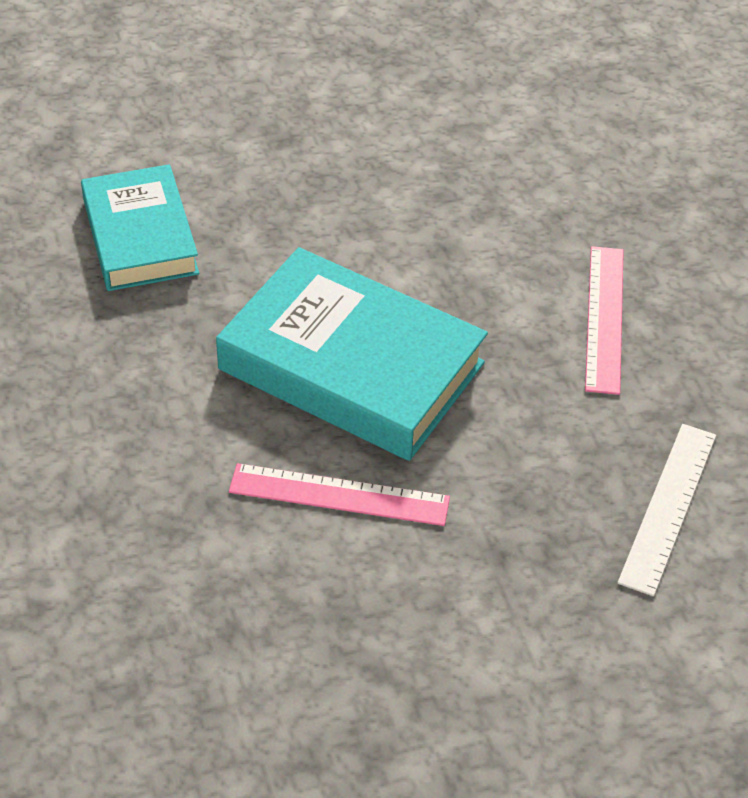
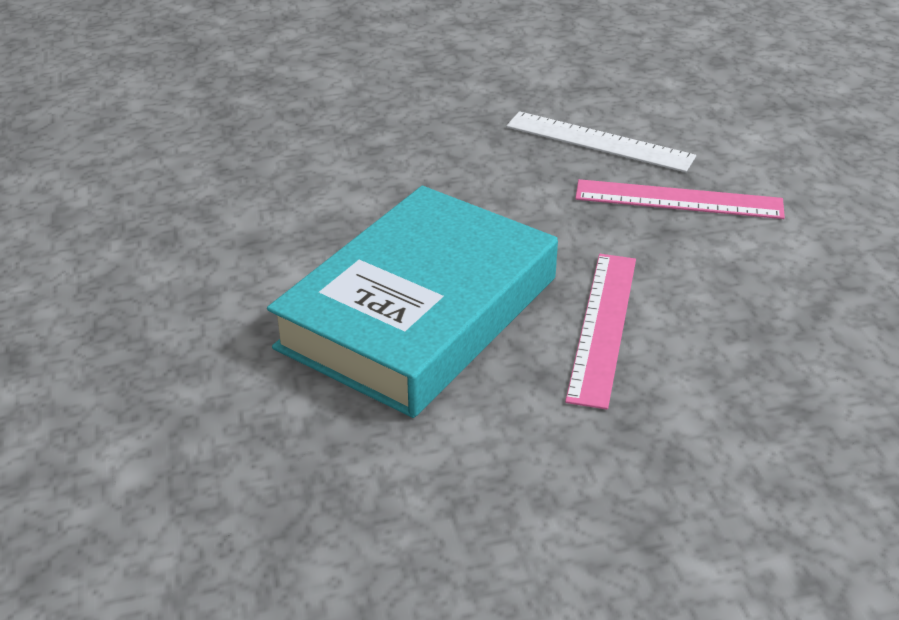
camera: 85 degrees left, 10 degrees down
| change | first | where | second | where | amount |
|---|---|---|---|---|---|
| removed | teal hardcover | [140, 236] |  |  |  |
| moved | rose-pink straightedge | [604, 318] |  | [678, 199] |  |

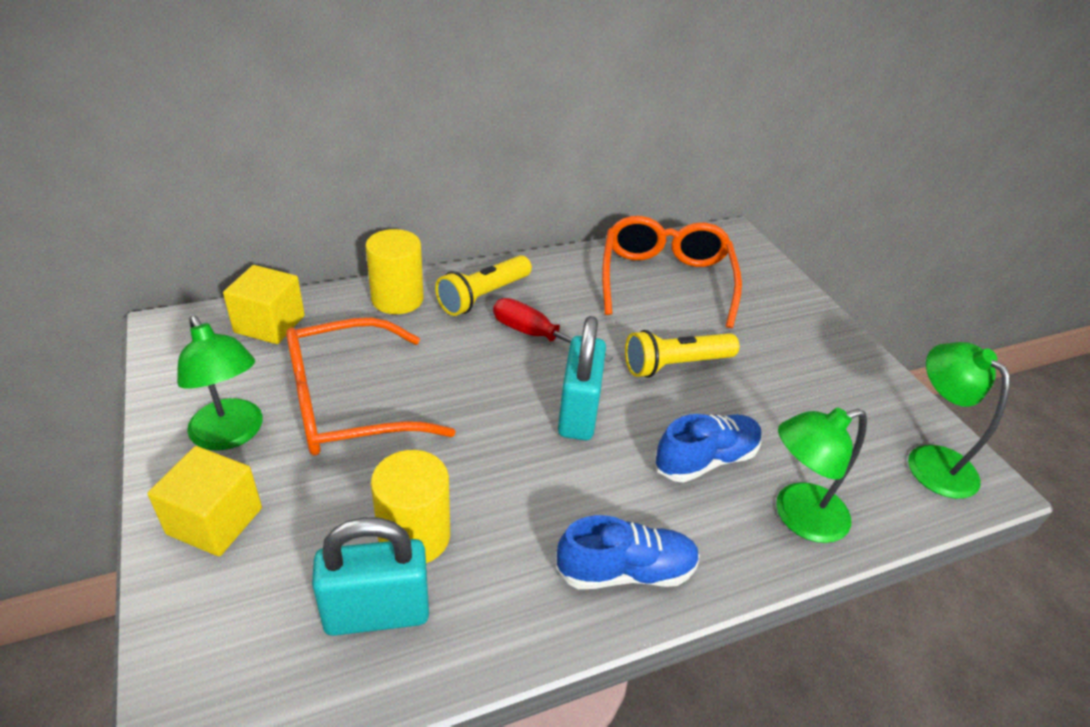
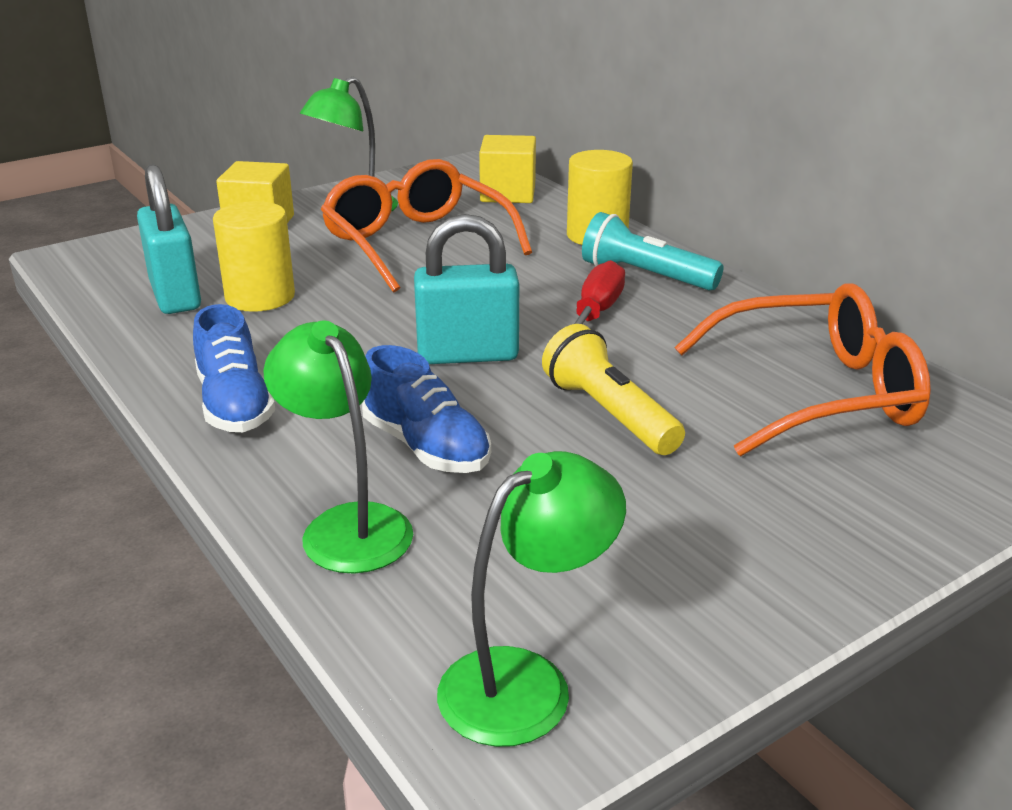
camera: 80 degrees right, 10 degrees down
| change | first | where | second | where | amount |
|---|---|---|---|---|---|
| recoloured | golden flashlight | [483, 296] | teal flashlight | [645, 276] |  |

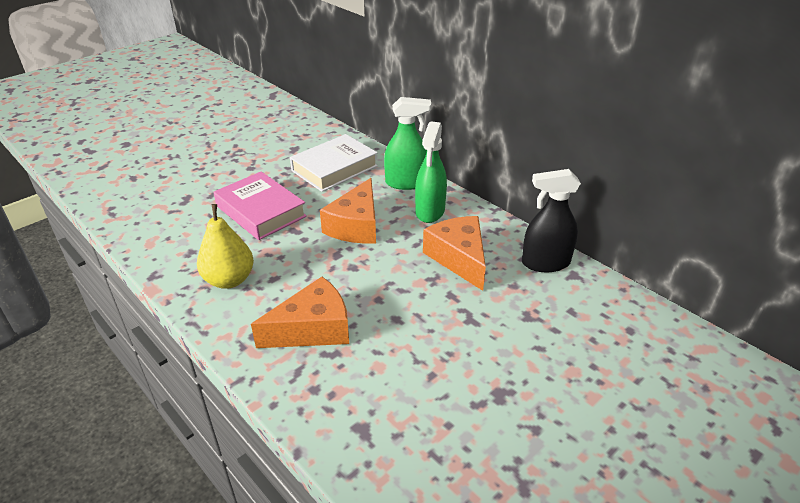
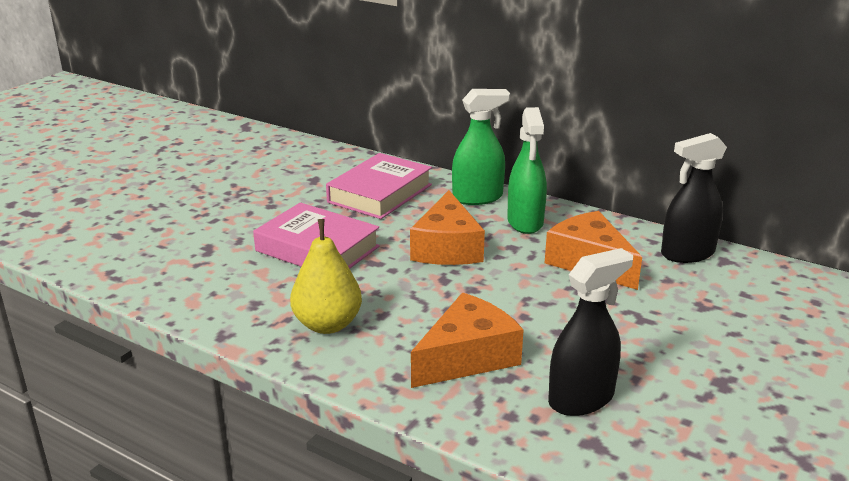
camera: 15 degrees left, 10 degrees down
| change | first | where | second | where | amount |
|---|---|---|---|---|---|
| recoloured | white hardcover | [334, 168] | rose-pink hardcover | [380, 193] |  |
| added |  |  | jet-black spray bottle | [581, 399] |  |

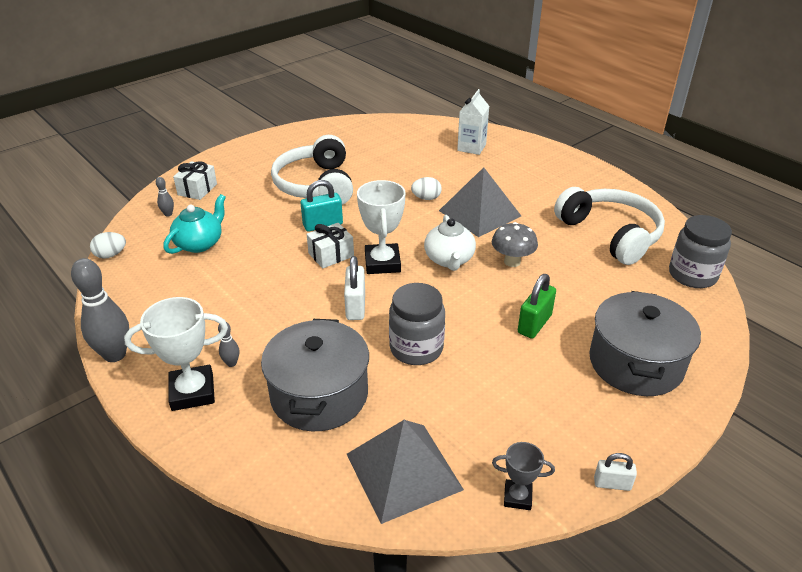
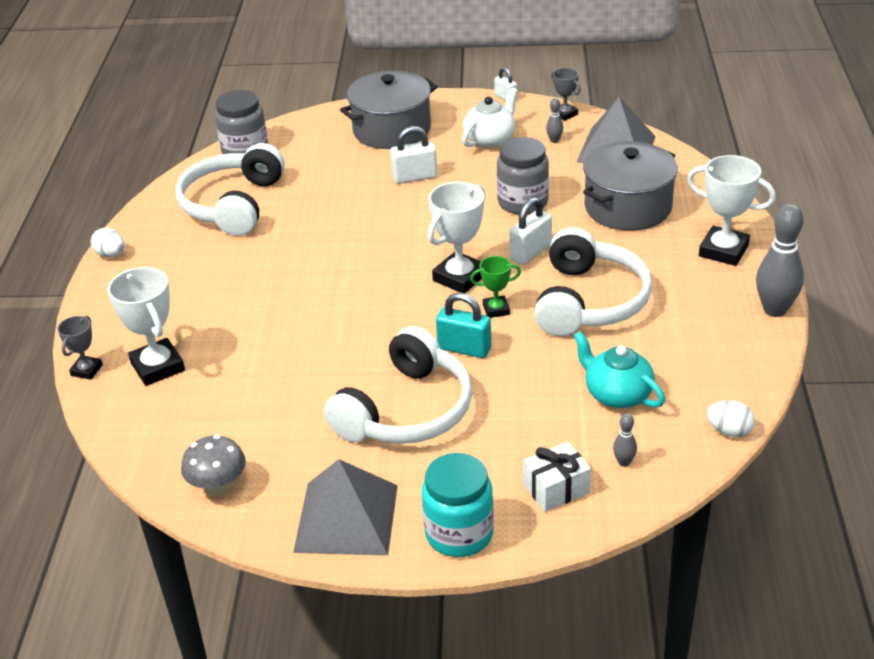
camera: 135 degrees left, 0 degrees up
| change | first | where | second | where | amount |
|---|---|---|---|---|---|
| replaced | white carton | [471, 147] | white prize cup | [158, 367] |  |
| moved | grey pyramid | [480, 213] |  | [346, 518] |  |
| moved | white toy egg | [426, 198] |  | [111, 254] |  |
| turned | teal china teapot | [200, 243] |  | [617, 394] | 60 degrees clockwise |
| moved | white china teapot | [449, 260] |  | [490, 139] |  |
| moved | grey mushroom | [512, 262] |  | [218, 488] |  |
| replaced | white wrapped gift | [331, 255] | green prize cup | [496, 309] |  |
| recoloured | green padlock | [534, 324] | white padlock | [415, 177] |  |
| moved | grey skittle | [231, 363] |  | [554, 140] |  |
| added |  |  | white headset | [589, 301] |  |
| added |  |  | grey prize cup | [86, 370] |  |
| added |  |  | teal jar | [459, 534] |  |

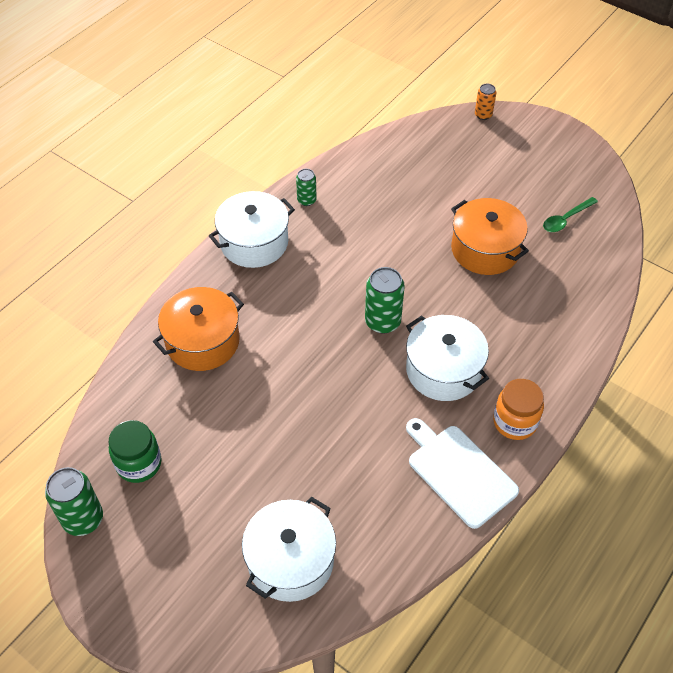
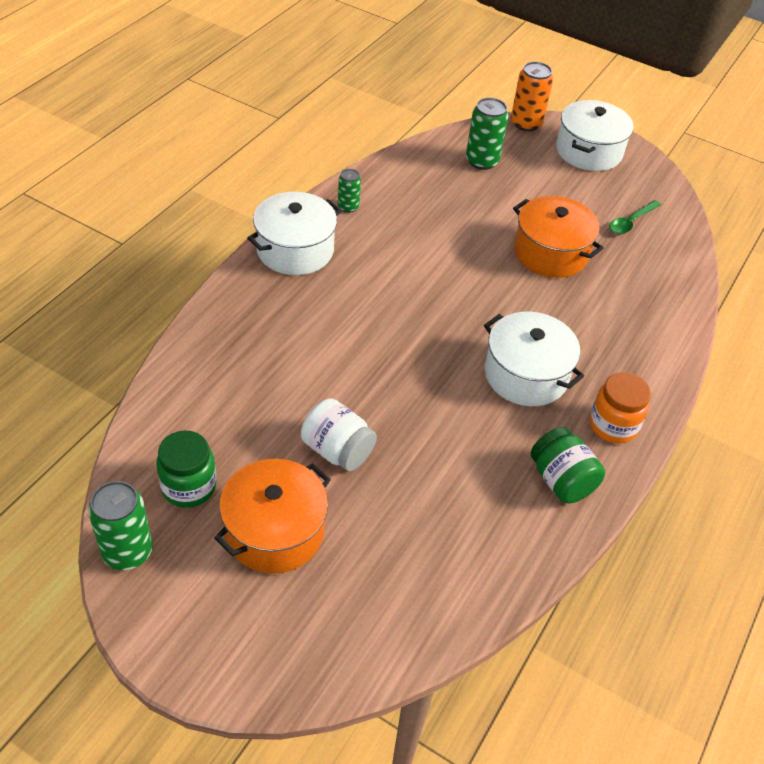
camera: 10 degrees left, 5 degrees down
| change | first | where | second | where | amount |
|---|---|---|---|---|---|
| resized | bright orange tin | [483, 115] |  | [526, 123] | x1.69 |
| moved | green tin | [382, 322] |  | [482, 161] |  |
| moved | bright orange cooking pot | [202, 341] |  | [274, 531] |  |
| replaced | white chopping board | [459, 472] | green jar | [561, 480] |  |
| moved | white cooking pot | [290, 561] |  | [589, 151] |  |
| added |  |  | white jar | [337, 450] |  |

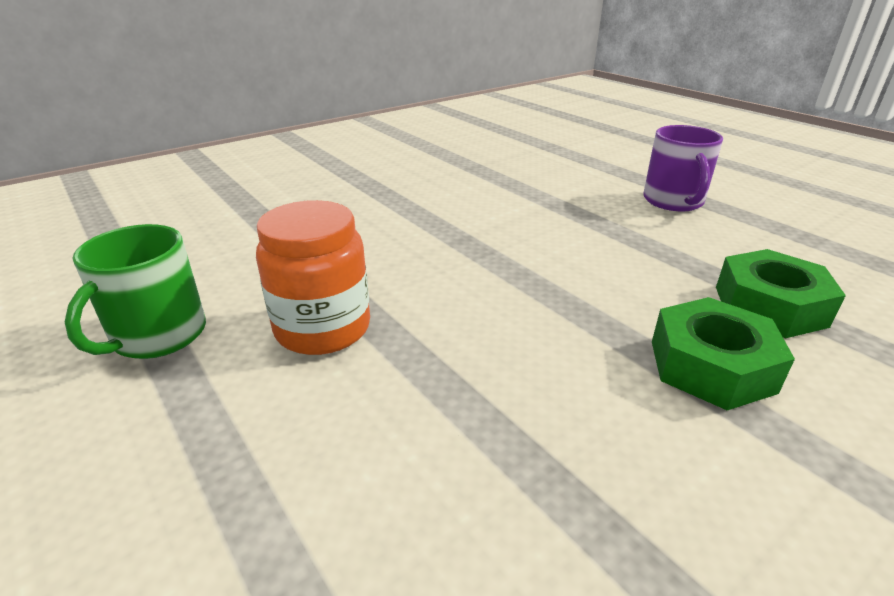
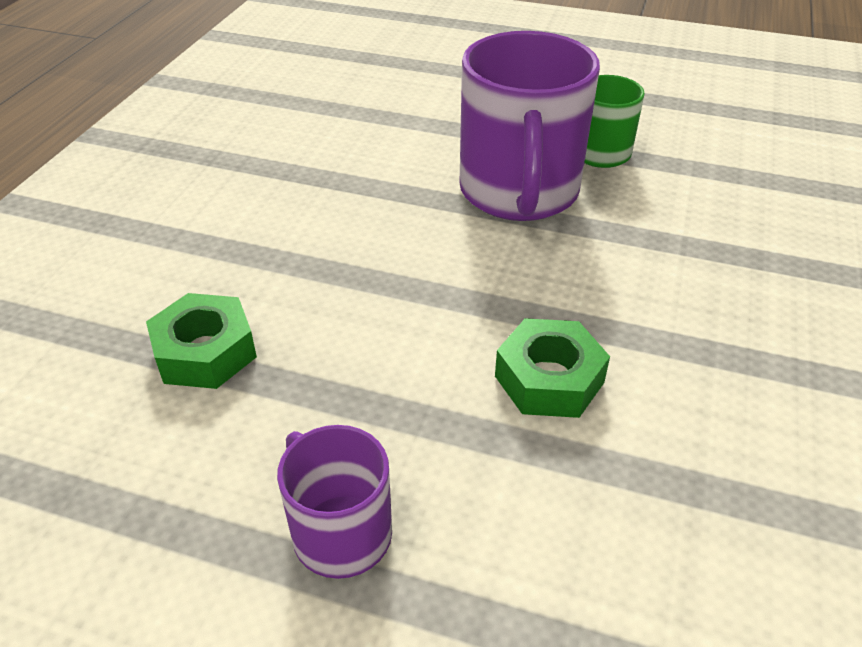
camera: 145 degrees right, 10 degrees up
| change | first | where | second | where | amount |
|---|---|---|---|---|---|
| replaced | bright orange jar | [323, 328] | royal purple mug | [519, 192] |  |
| moved | green hexagon nut | [711, 366] |  | [549, 379] |  |

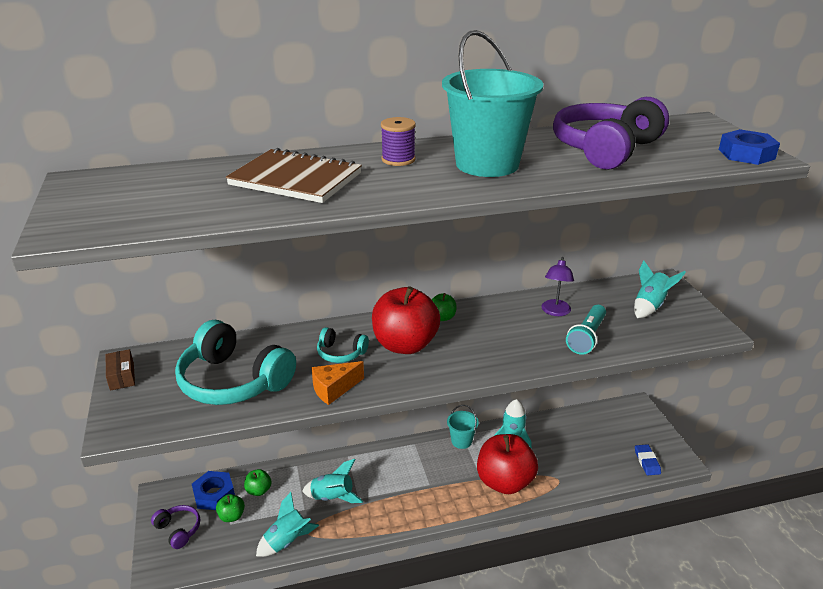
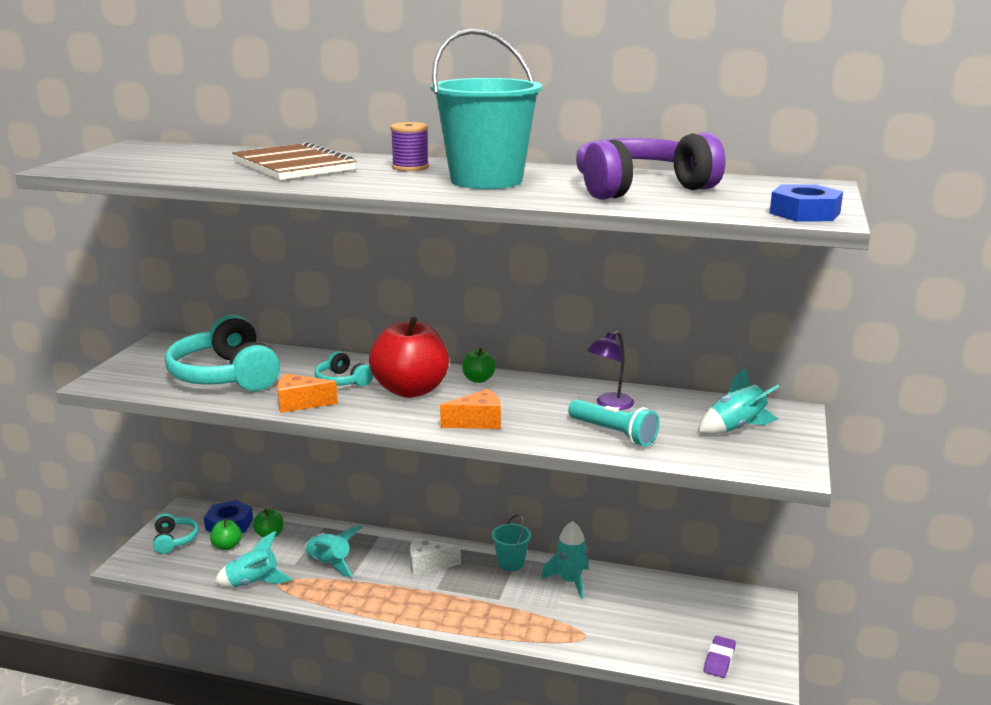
camera: 30 degrees right, 10 degrees down
| change | first | where | second | where | amount |
|---|---|---|---|---|---|
| turned | teal flashlight | [586, 337] |  | [614, 434] | 105 degrees counterclockwise |
| removed | brown box | [122, 376] |  |  |  |
| removed | crimson apple fruit | [504, 482] |  |  |  |
| recoloured | blue pencil eraser | [647, 462] | royal purple pencil eraser | [719, 660] |  |
| recoloured | royal purple headset | [178, 530] | teal headset | [174, 540] |  |
| added |  |  | bright orange cheese | [478, 422] |  |
| added |  |  | white cheese | [428, 564] |  |

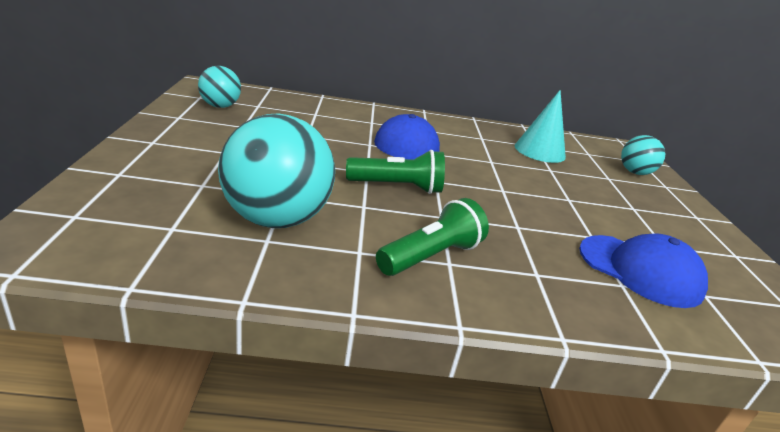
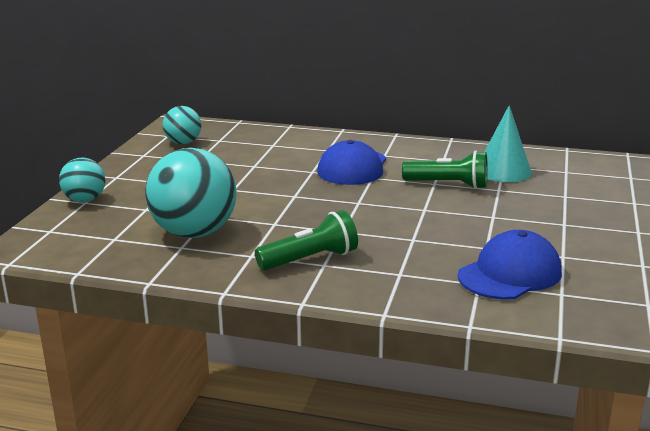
camera: 20 degrees right, 5 degrees down
| change | first | where | second | where | amount |
|---|---|---|---|---|---|
| moved | teal ball | [635, 172] |  | [85, 200] |  |
| moved | green flashlight | [397, 187] |  | [448, 185] |  |
| turned | blue cap | [640, 270] |  | [510, 274] | 90 degrees counterclockwise |

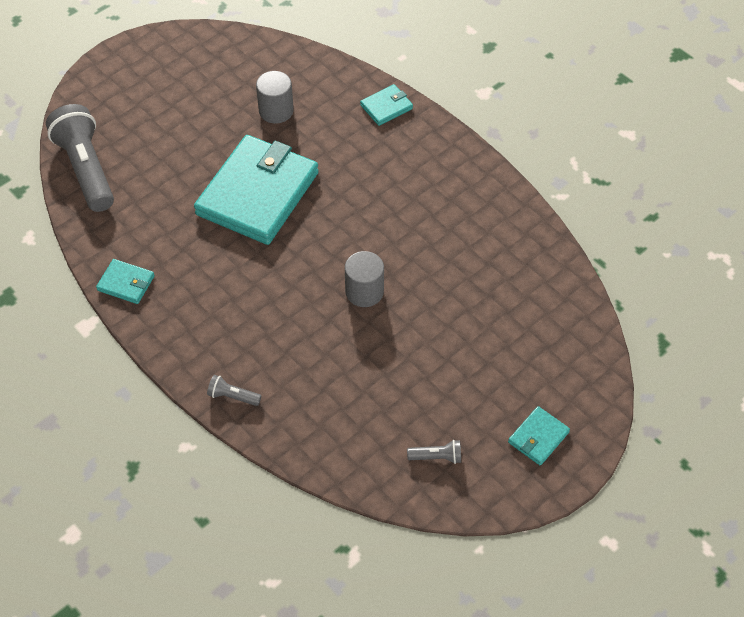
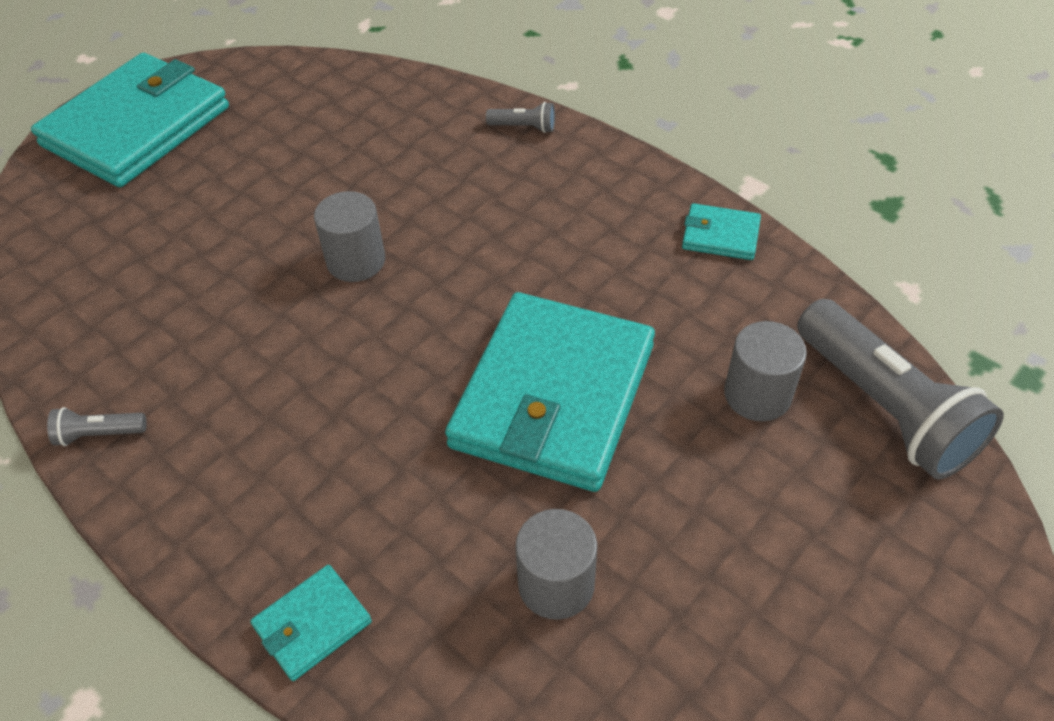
camera: 175 degrees right, 5 degrees down
| change | first | where | second | where | amount |
|---|---|---|---|---|---|
| resized | teal card wallet | [538, 437] |  | [136, 126] | x2.37 |
| moved | grey flashlight | [437, 457] |  | [99, 434] |  |
| added |  |  | grey cylinder shape | [757, 395] |  |

